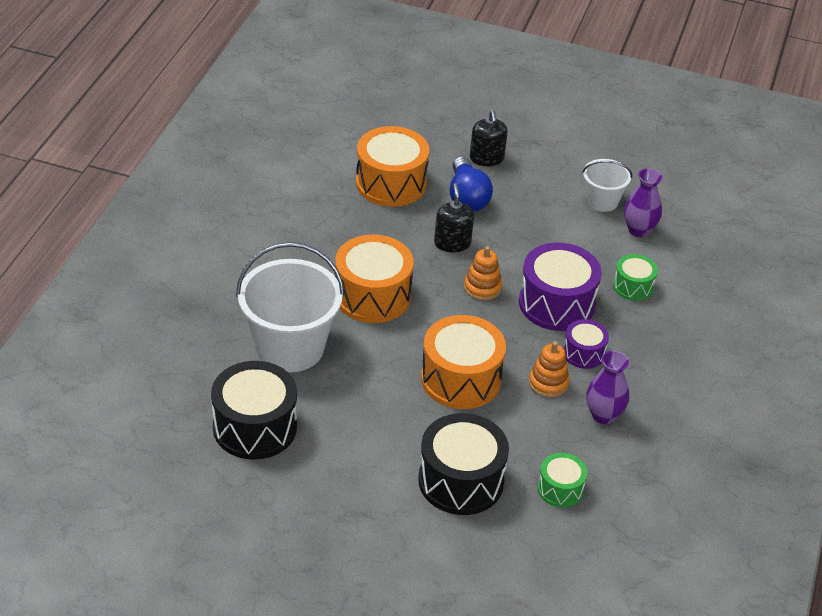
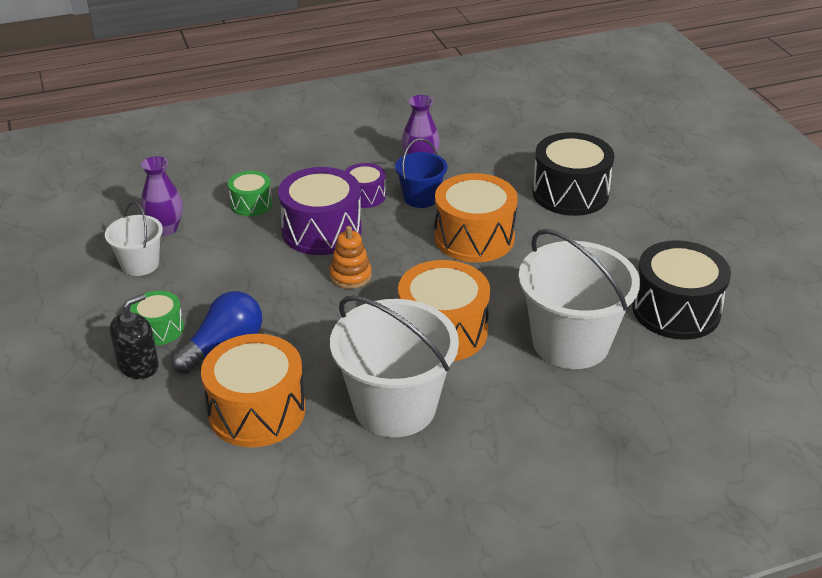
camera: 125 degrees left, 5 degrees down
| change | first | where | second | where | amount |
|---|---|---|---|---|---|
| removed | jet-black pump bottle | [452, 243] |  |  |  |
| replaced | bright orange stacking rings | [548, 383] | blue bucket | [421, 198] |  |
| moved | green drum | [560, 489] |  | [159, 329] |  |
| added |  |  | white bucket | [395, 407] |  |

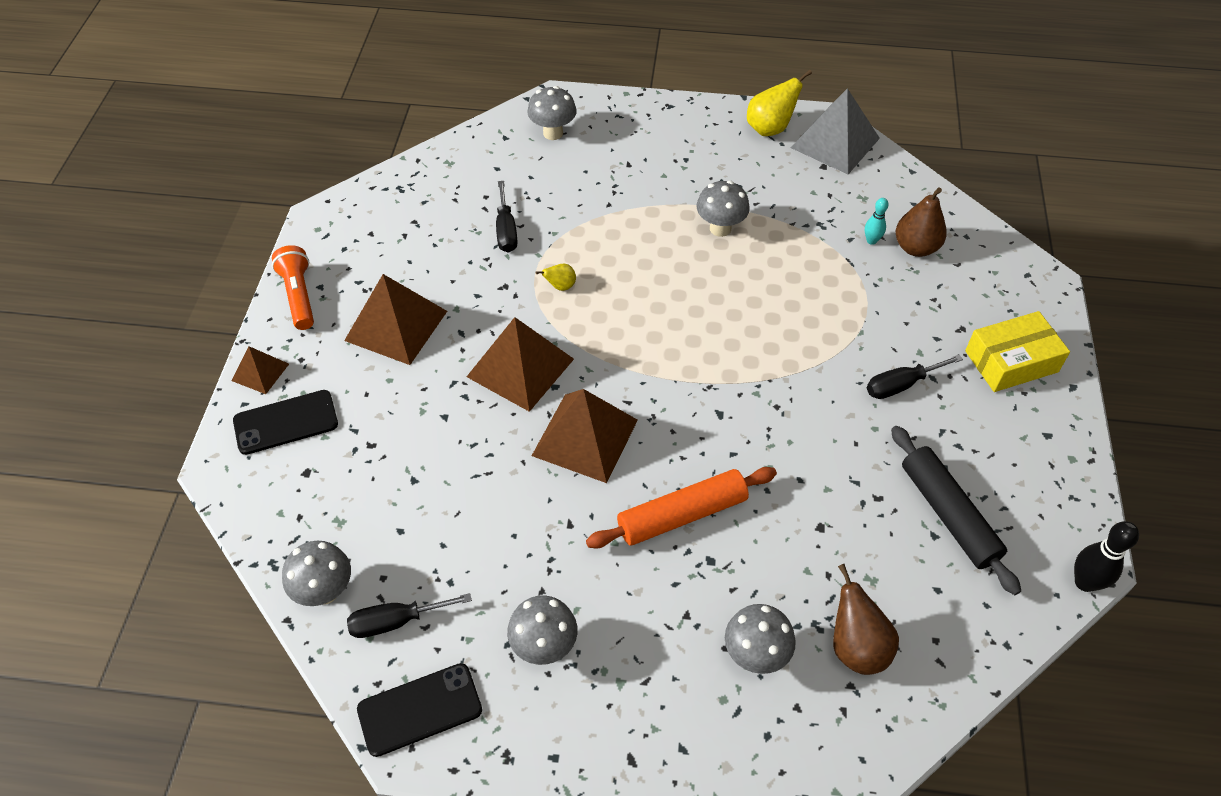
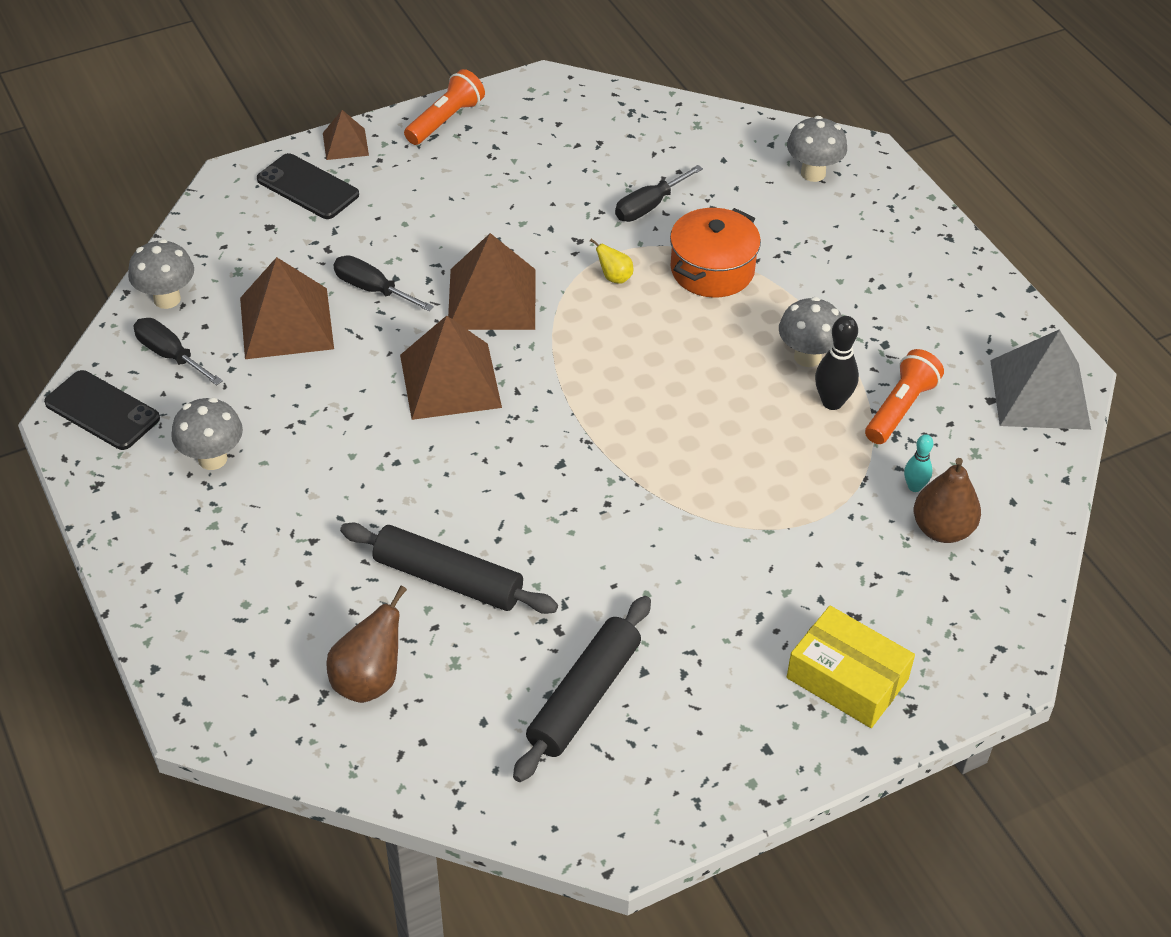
camera: 55 degrees right, 5 degrees down
| change | first | where | second | where | amount |
|---|---|---|---|---|---|
| removed | golden toy pear | [770, 128] |  |  |  |
| moved | brown pyramid | [396, 325] |  | [286, 323] |  |
| moved | jet-black screwdriver | [901, 385] |  | [372, 289] |  |
| removed | bright orange pastry roller | [682, 515] |  |  |  |
| moved | jet-black skittle | [1085, 582] |  | [832, 402] |  |
| removed | grey mushroom | [755, 655] |  |  |  |
| added |  |  | bright orange cooking pot | [712, 270] |  |
| added |  |  | bright orange flashlight | [900, 408] |  |
| added |  |  | jet-black pastry roller | [448, 579] |  |

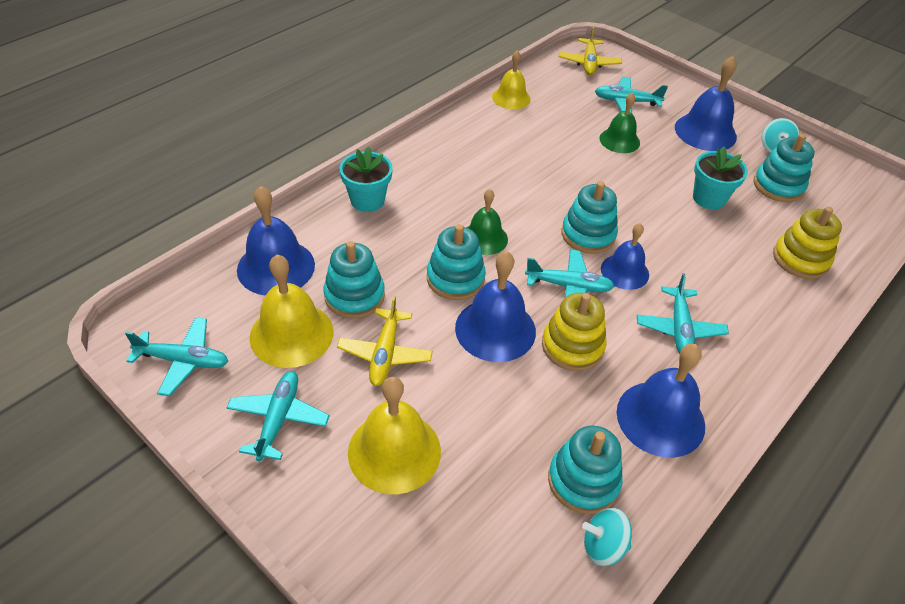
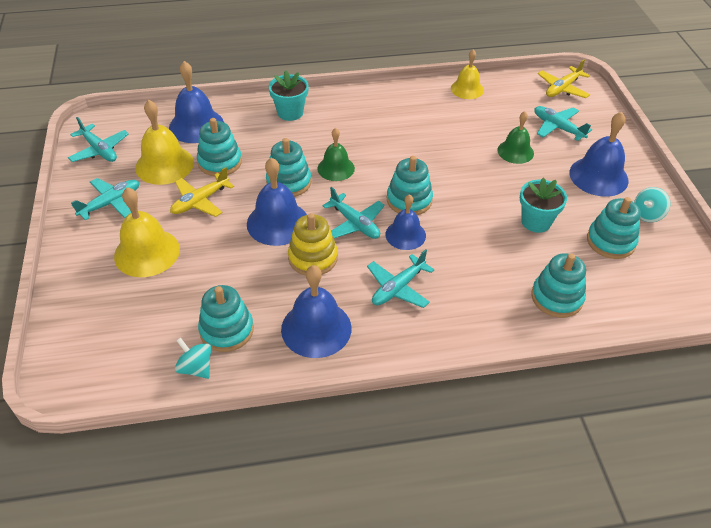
camera: 40 degrees right, 0 degrees up
| change | first | where | second | where | amount |
|---|---|---|---|---|---|
| recoloured | golden stacking rings | [800, 259] | teal stacking rings | [557, 297] |  |

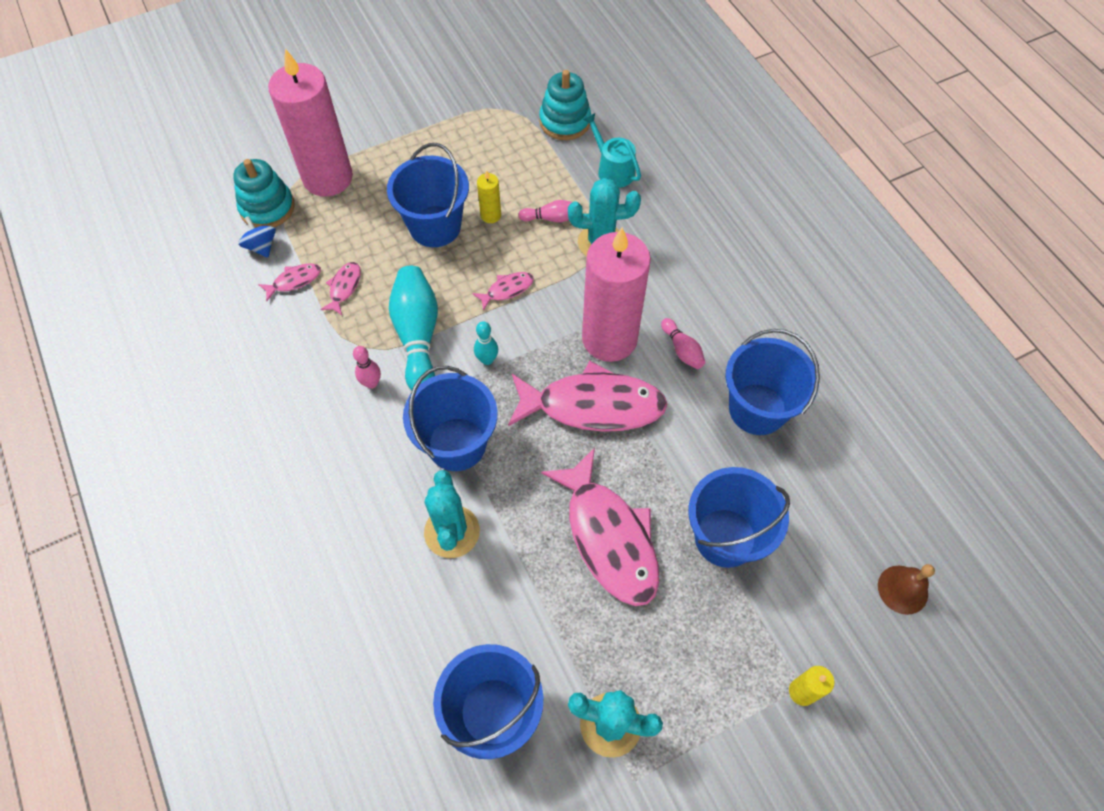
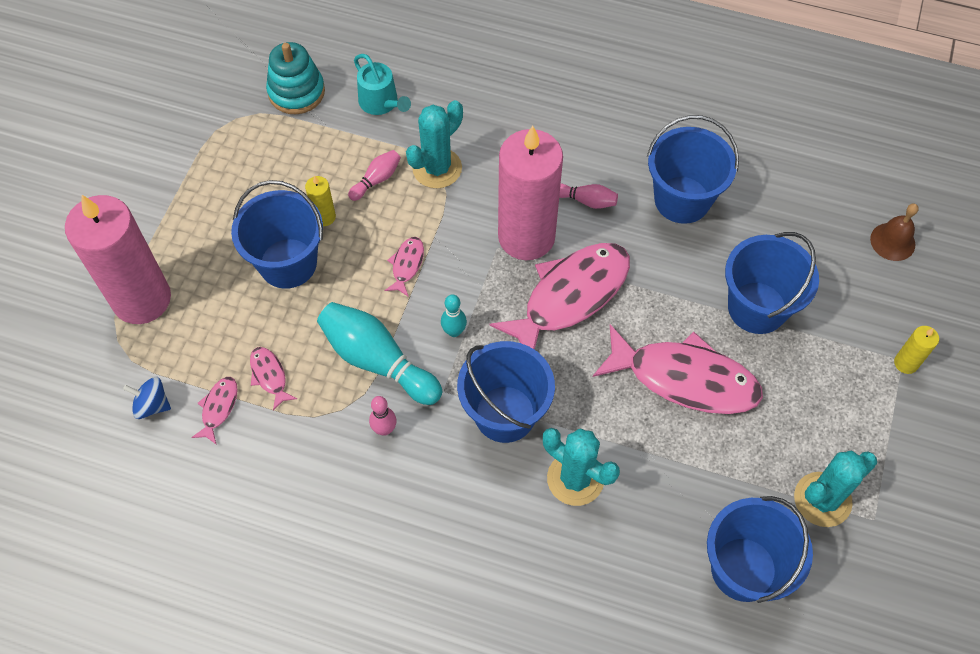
camera: 45 degrees left, 0 degrees up
| change | first | where | second | where | amount |
|---|---|---|---|---|---|
| turned | teal sprinkling can | [613, 170] |  | [381, 103] | 135 degrees counterclockwise |
| removed | teal stacking rings | [267, 208] |  |  |  |

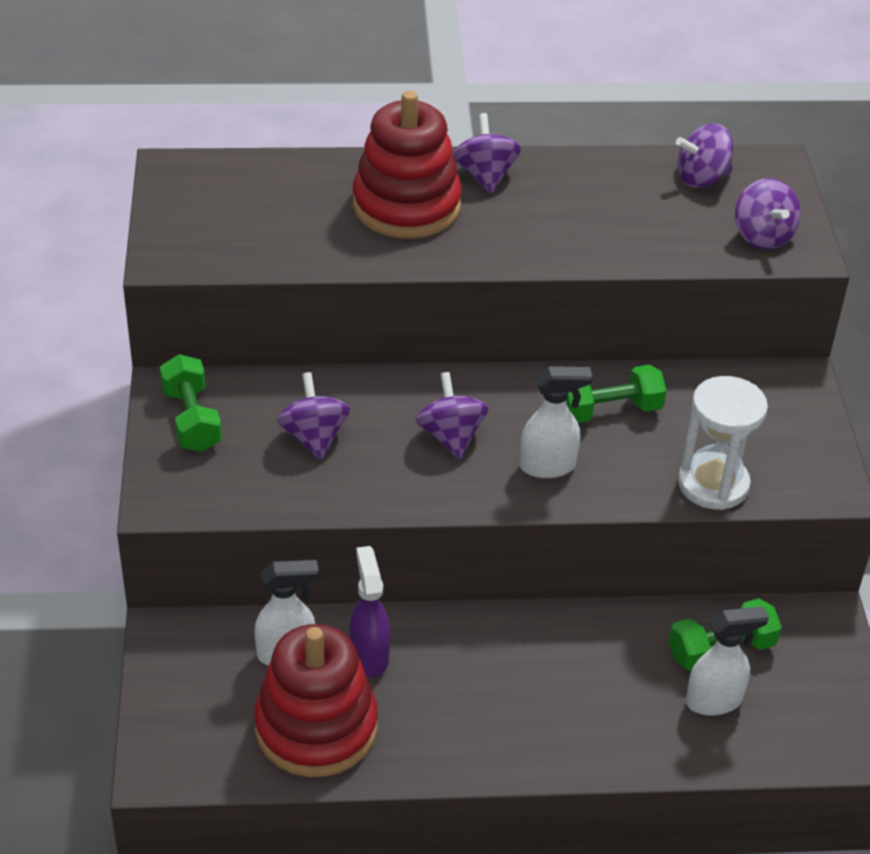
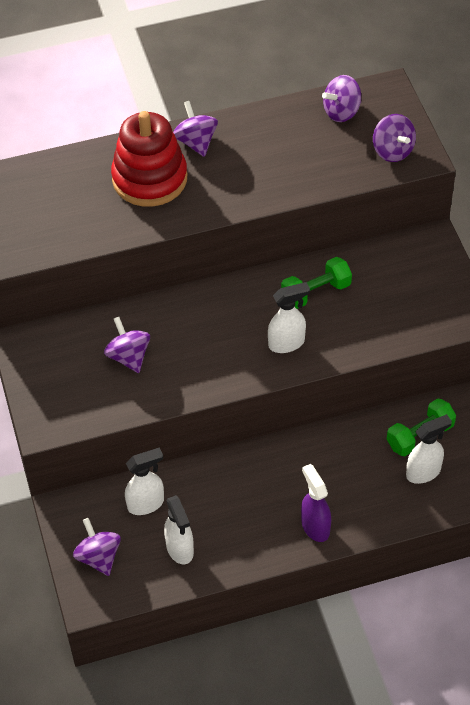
camera: 10 degrees left, 10 degrees up
| change | first | where | second | where | amount |
|---|---|---|---|---|---|
| removed | green dumbbell | [192, 419] |  |  |  |
| moved | royal purple toy top | [451, 437] |  | [99, 557] |  |
| removed | white hourglass | [713, 484] |  |  |  |
| moved | royal purple spray bottle | [369, 655] |  | [315, 526] |  |
| replaced | crimson stacking rings | [316, 727] | white spray bottle | [180, 549] |  |

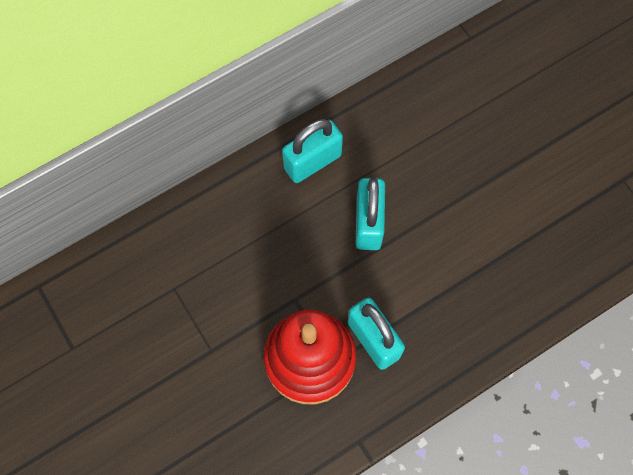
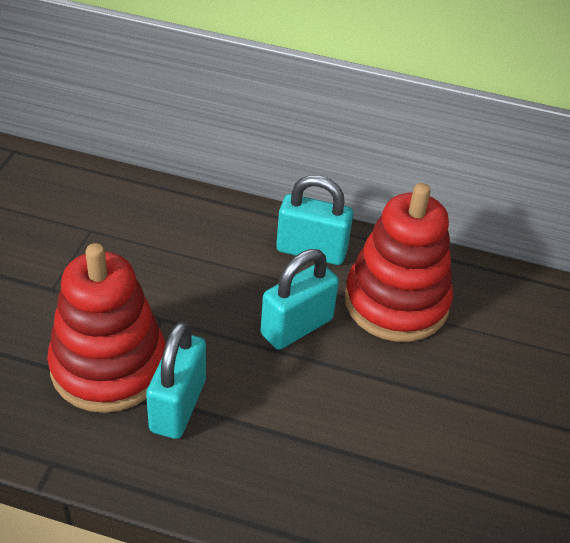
camera: 45 degrees right, 25 degrees down
| change | first | where | second | where | amount |
|---|---|---|---|---|---|
| added |  |  | crimson stacking rings | [396, 302] |  |

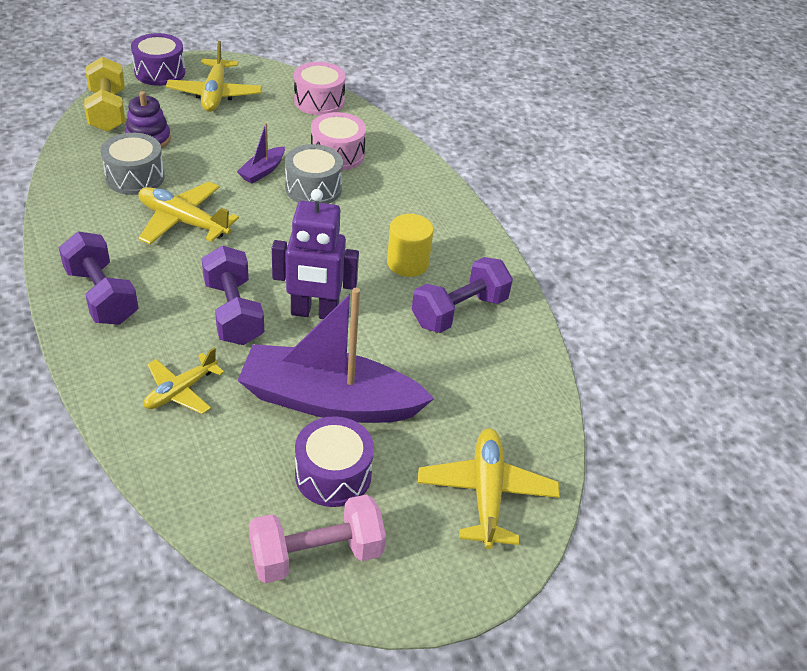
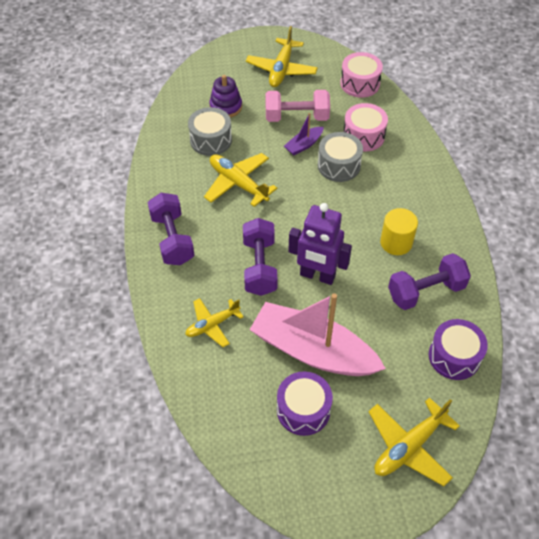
camera: 20 degrees right, 10 degrees up
| change | first | where | second | where | amount |
|---|---|---|---|---|---|
| moved | royal purple drum | [160, 72] |  | [454, 356] |  |
| removed | golden dumbbell | [108, 111] |  |  |  |
| recoloured | royal purple sailboat | [329, 401] | rose-pink sailboat | [312, 351] |  |
| turned | golden plane | [486, 493] |  | [409, 446] | 150 degrees counterclockwise |
| moved | rose-pink dumbbell | [316, 555] |  | [296, 117] |  |

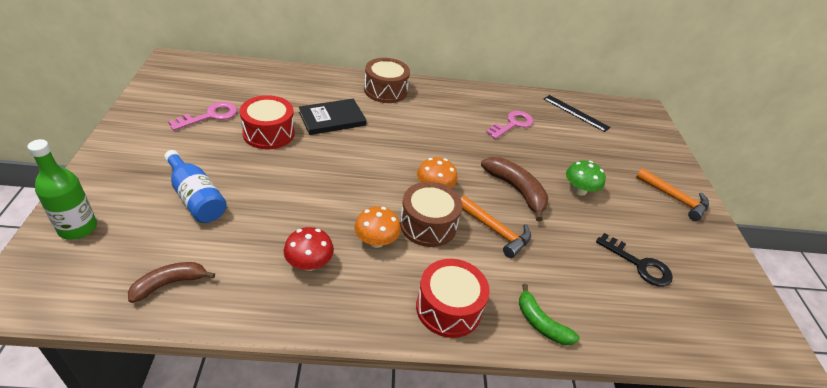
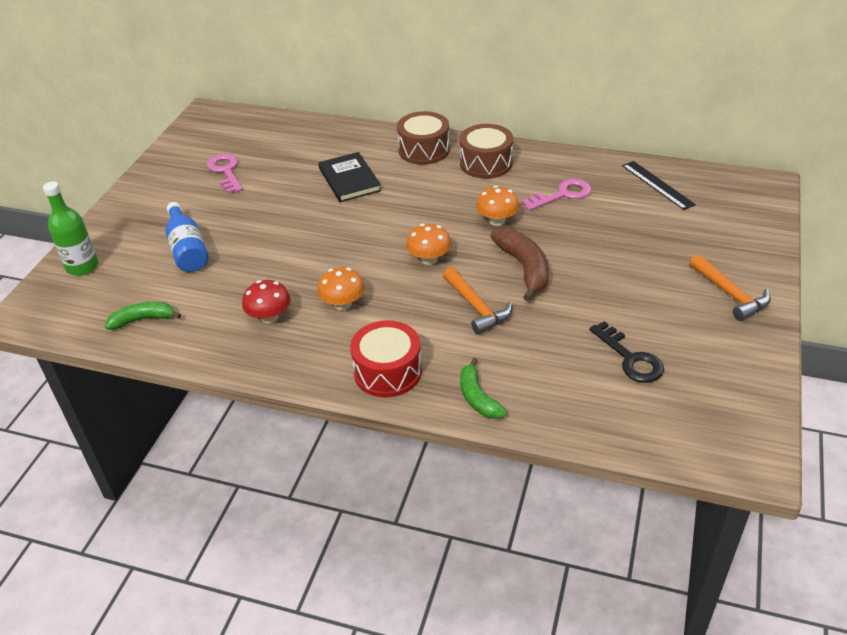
camera: 25 degrees right, 0 degrees up
| change | first | where | second | where | amount |
|---|---|---|---|---|---|
| removed | crimson drum | [269, 133] |  |  |  |
| turned | jet-black hardcover | [332, 119] |  | [349, 180] | 75 degrees clockwise |
| turned | rose-pink latchkey | [210, 116] |  | [225, 171] | 90 degrees counterclockwise |
| removed | green mushroom | [579, 190] |  |  |  |
| moved | brown drum | [428, 225] |  | [486, 163] |  |
| recoloured | brown banana | [169, 284] | green banana | [143, 320] |  |
| added |  |  | bright orange mushroom | [497, 221] |  |

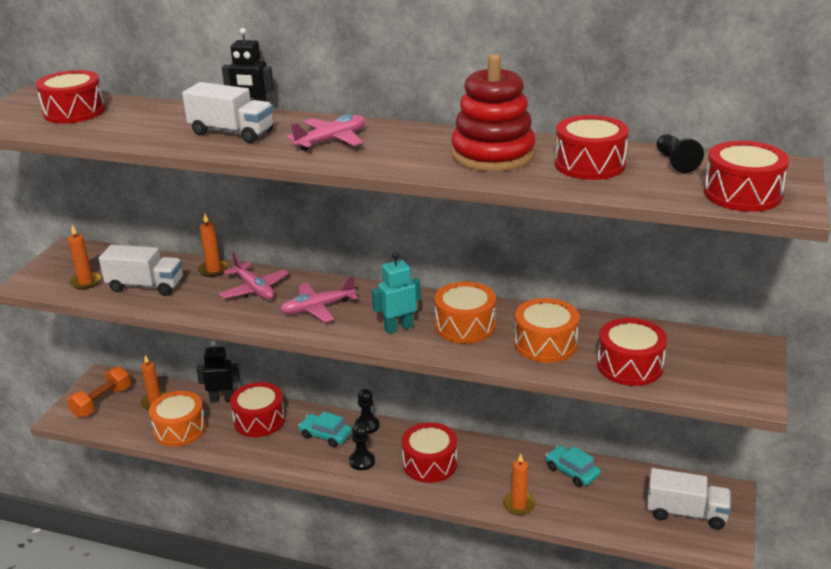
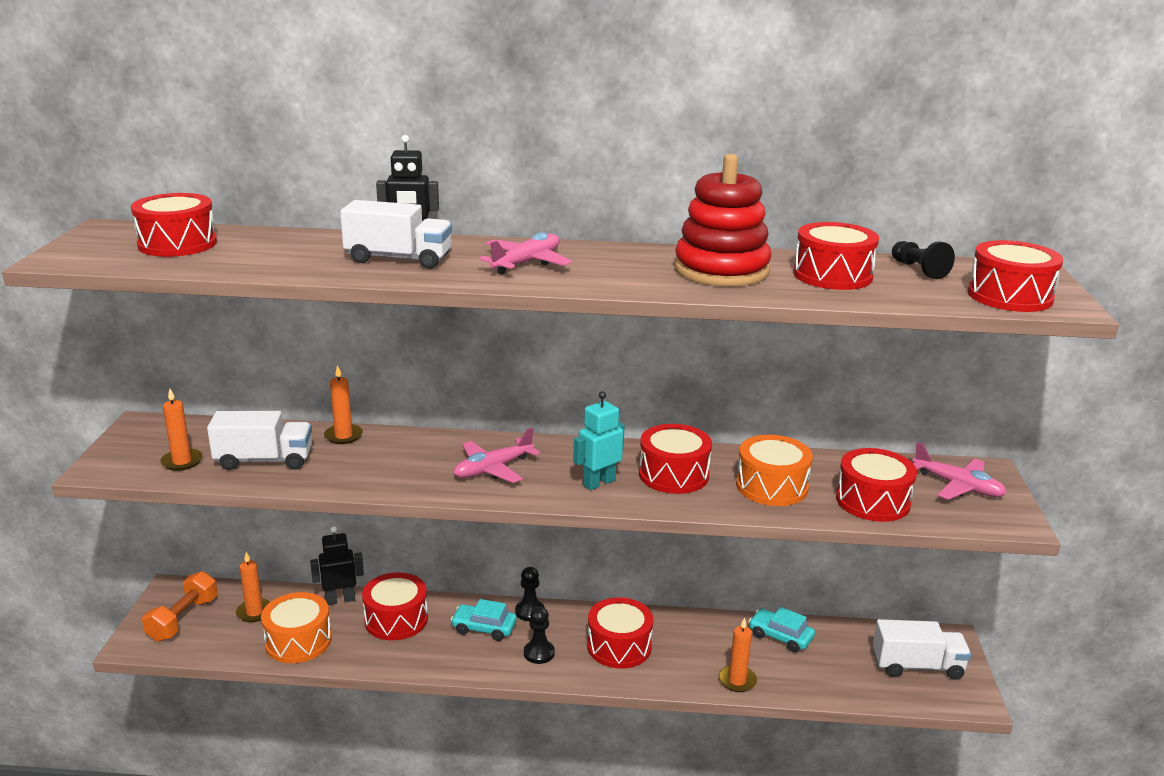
camera: 15 degrees left, 5 degrees down
| change | first | where | second | where | amount |
|---|---|---|---|---|---|
| moved | rose-pink plane | [254, 289] |  | [958, 486] |  |
| recoloured | bright orange drum | [465, 326] | crimson drum | [673, 475] |  |

